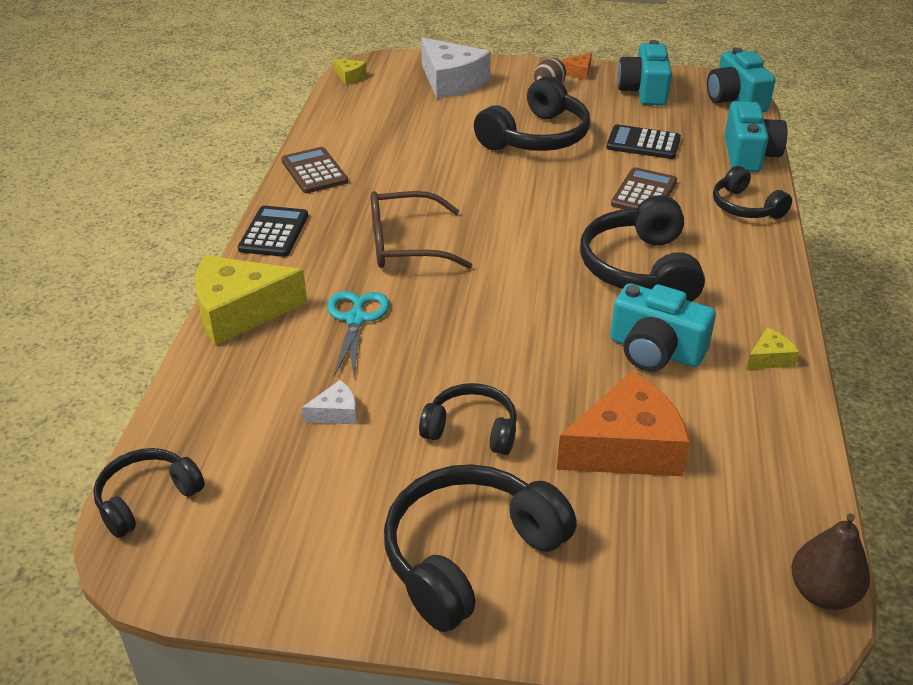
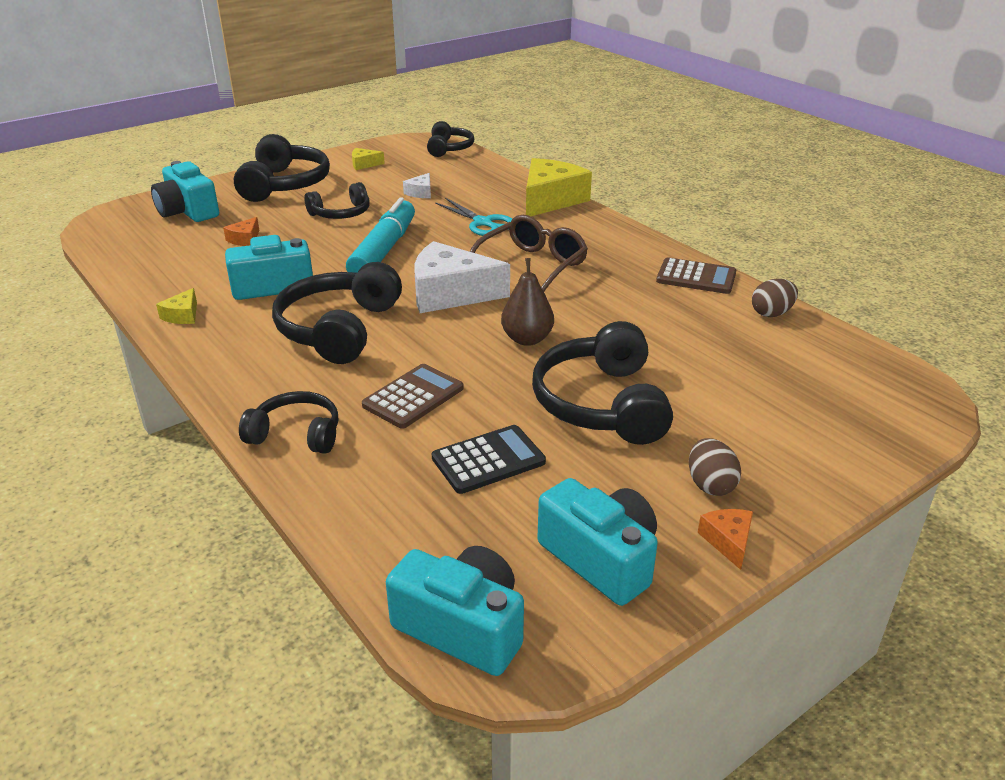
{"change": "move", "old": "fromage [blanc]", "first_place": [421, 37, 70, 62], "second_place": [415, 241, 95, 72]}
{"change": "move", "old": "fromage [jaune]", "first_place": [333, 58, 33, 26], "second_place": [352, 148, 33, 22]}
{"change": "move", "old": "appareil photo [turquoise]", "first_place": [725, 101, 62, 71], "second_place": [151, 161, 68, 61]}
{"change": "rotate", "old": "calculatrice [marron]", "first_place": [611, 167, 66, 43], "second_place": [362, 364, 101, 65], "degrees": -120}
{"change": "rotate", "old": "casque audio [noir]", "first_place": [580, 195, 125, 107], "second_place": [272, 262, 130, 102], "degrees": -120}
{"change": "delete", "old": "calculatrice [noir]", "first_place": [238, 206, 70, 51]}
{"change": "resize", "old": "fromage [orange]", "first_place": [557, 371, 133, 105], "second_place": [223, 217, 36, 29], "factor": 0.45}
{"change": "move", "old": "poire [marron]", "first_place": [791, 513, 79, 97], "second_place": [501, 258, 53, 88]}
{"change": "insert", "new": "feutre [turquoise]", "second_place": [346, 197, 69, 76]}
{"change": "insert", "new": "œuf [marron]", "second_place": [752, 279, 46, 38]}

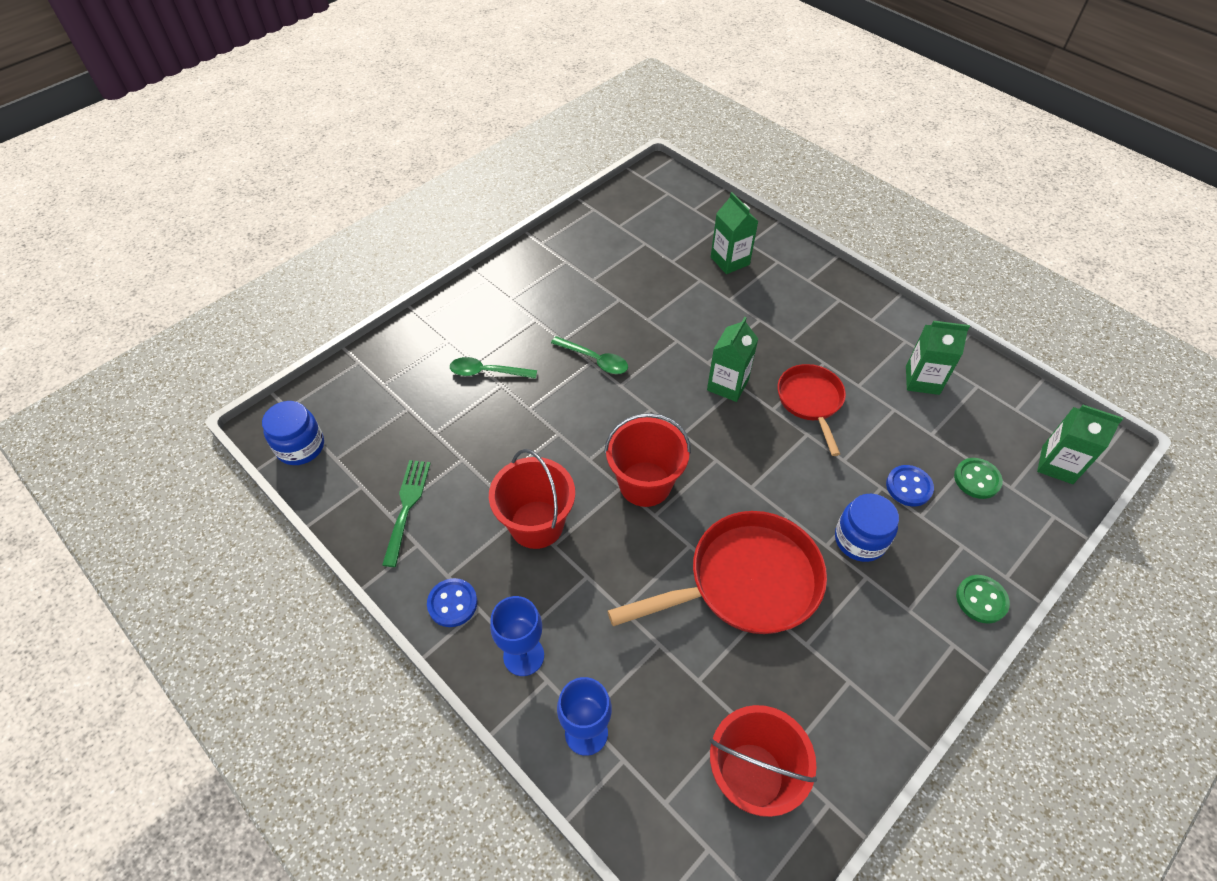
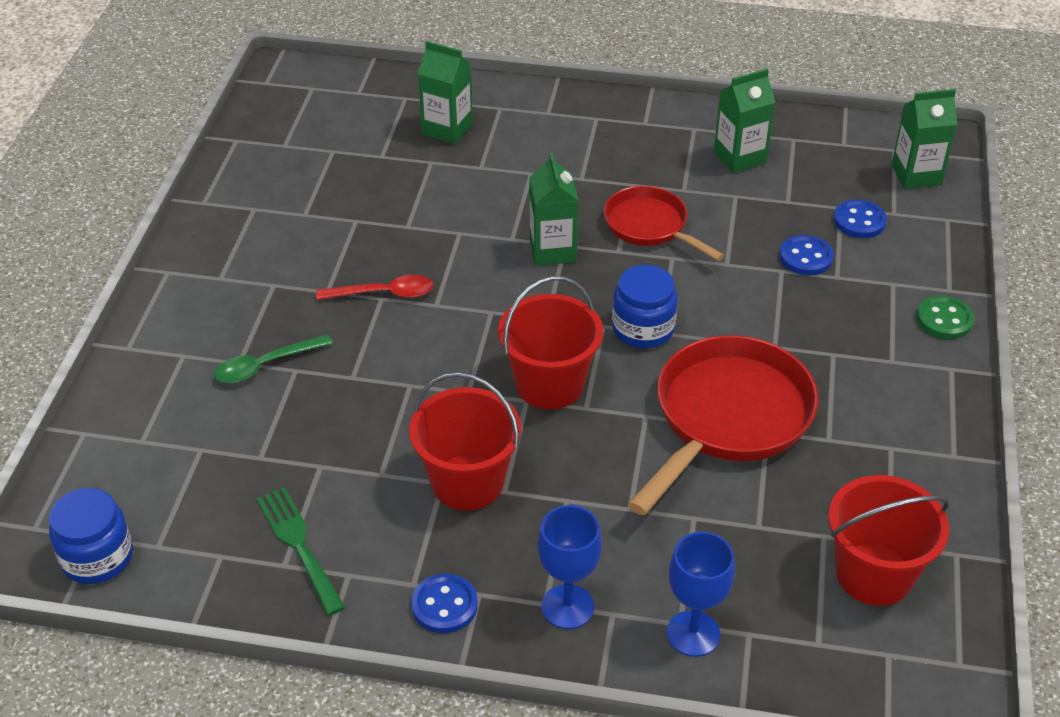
{"change": "recolor", "old": "cuillère [vert]", "new": "cuillère [rouge]", "first_place": [551, 336, 77, 38], "second_place": [316, 275, 117, 25]}
{"change": "recolor", "old": "bouton [vert]", "new": "bouton [bleu]", "first_place": [954, 458, 49, 41], "second_place": [834, 199, 53, 39]}
{"change": "move", "old": "bocal [bleu]", "first_place": [835, 494, 64, 68], "second_place": [612, 265, 66, 83]}

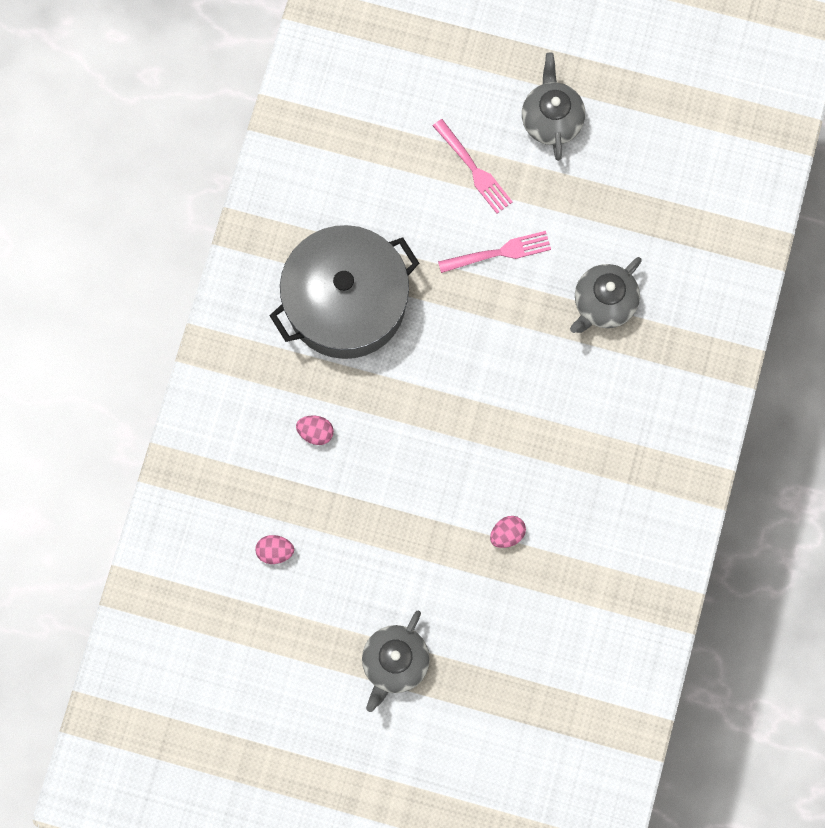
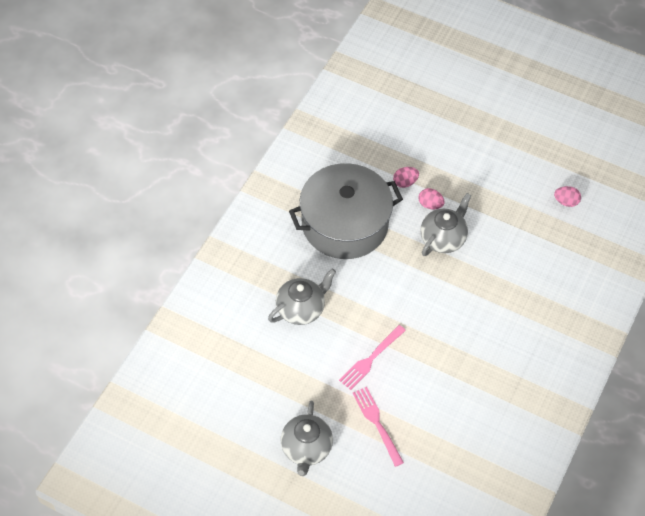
{"change": "move", "old": "marmite [gris]", "first_place": [269, 225, 150, 134], "second_place": [289, 163, 114, 96]}
{"change": "rotate", "old": "fourchette [rose]", "first_place": [438, 231, 113, 42], "second_place": [339, 325, 67, 65], "degrees": -45}
{"change": "move", "old": "œuf [rose]", "first_place": [296, 415, 38, 30], "second_place": [419, 188, 26, 21]}
{"change": "move", "old": "théière [gris]", "first_place": [362, 611, 68, 101], "second_place": [421, 193, 50, 63]}

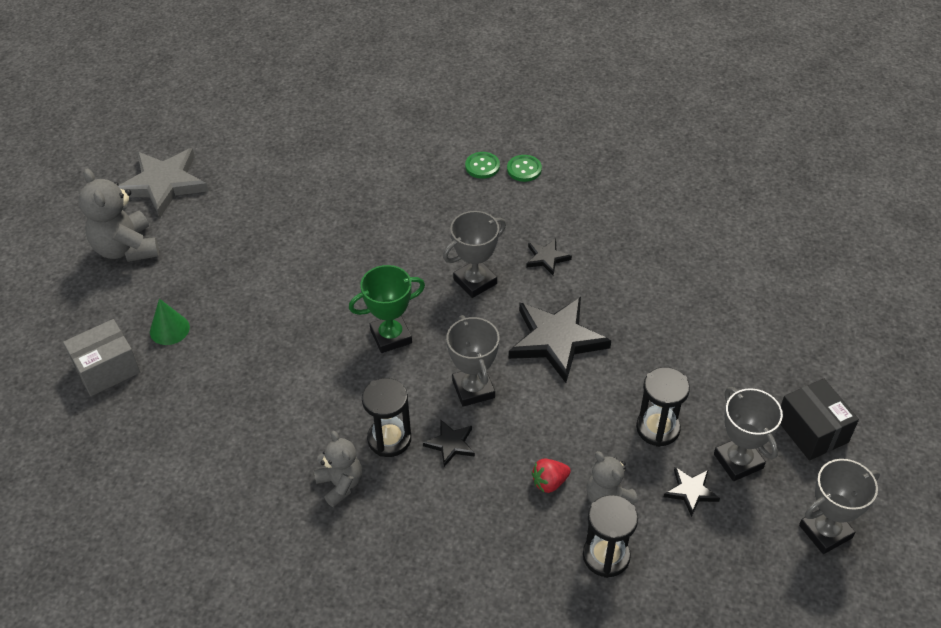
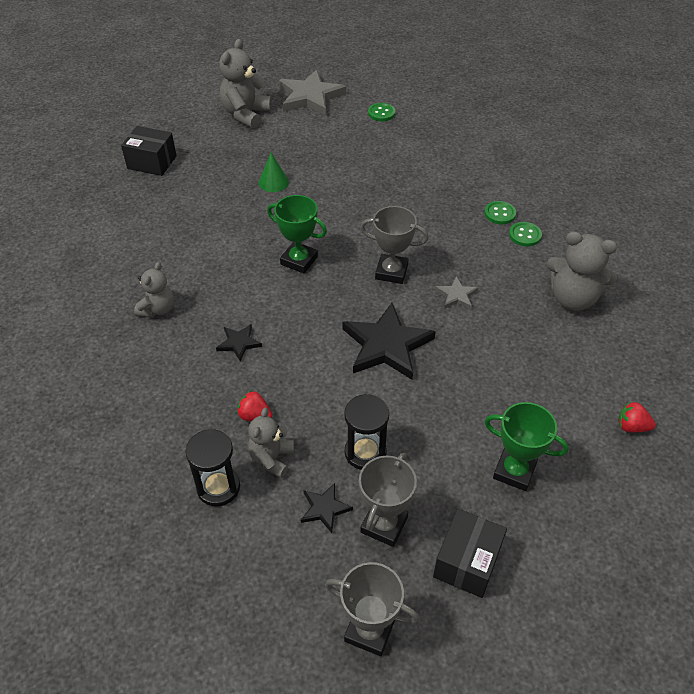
{"change": "recolor", "old": "étoile [noir]", "new": "étoile [gris]", "first_place": [526, 238, 46, 38], "second_place": [435, 276, 43, 33]}
{"change": "move", "old": "cône [vert]", "first_place": [150, 298, 40, 47], "second_place": [259, 153, 30, 39]}
{"change": "delete", "old": "trophée [gris]", "first_place": [446, 315, 53, 92]}
{"change": "recolor", "old": "boîte [gris]", "new": "boîte [noir]", "first_place": [63, 319, 77, 77], "second_place": [121, 126, 56, 50]}
{"change": "delete", "old": "sablier [noir]", "first_place": [362, 378, 49, 79]}
{"change": "insert", "new": "bouton [vert]", "second_place": [368, 103, 27, 18]}
{"change": "insert", "new": "ours en peluche [gris]", "second_place": [547, 231, 70, 80]}
{"change": "insert", "new": "fraise [rouge]", "second_place": [618, 401, 38, 31]}
{"change": "insert", "new": "trophée [vert]", "second_place": [484, 402, 85, 89]}

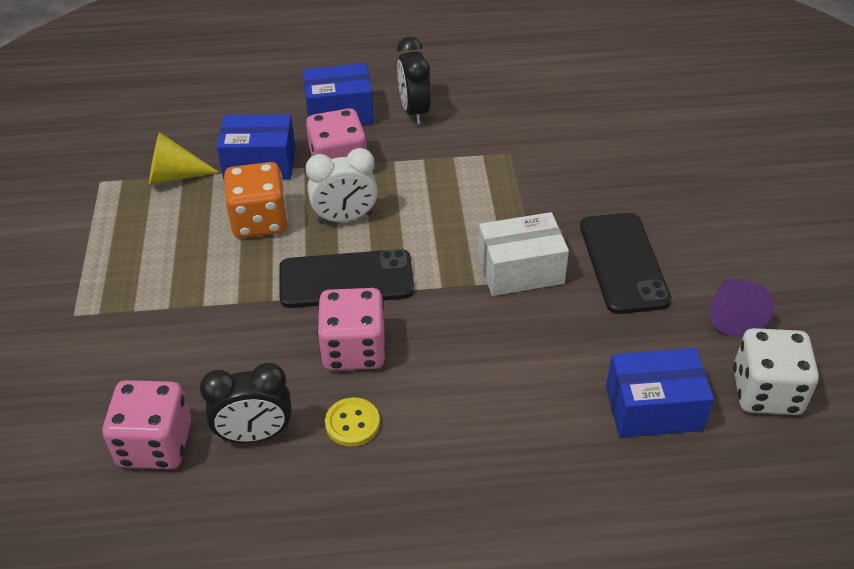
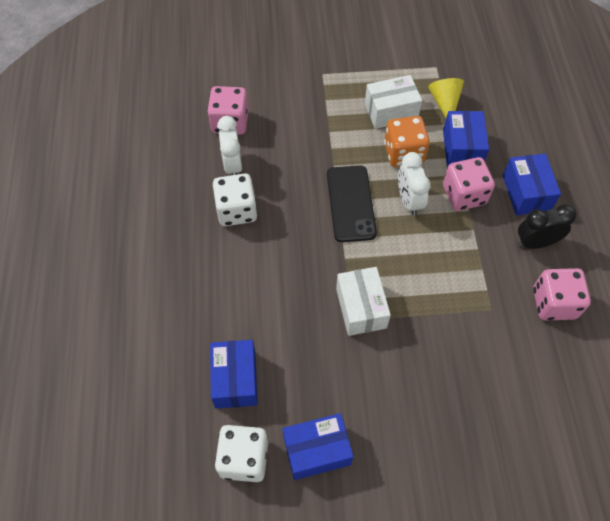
{"change": "delete", "old": "téléphone [noir]", "first_place": [580, 213, 92, 101]}
{"change": "replace", "old": "cône [violet]", "new": "boîte [bleu]", "first_place": [710, 277, 64, 60], "second_place": [283, 413, 70, 67]}
{"change": "move", "old": "dé [rose]", "first_place": [317, 288, 69, 83], "second_place": [533, 268, 58, 53]}
{"change": "recolor", "old": "réveil [noir]", "new": "réveil [blanc]", "first_place": [200, 363, 92, 80], "second_place": [217, 116, 25, 59]}
{"change": "replace", "old": "bouton [jaune]", "new": "dé [blanc]", "first_place": [325, 397, 55, 50], "second_place": [213, 173, 44, 53]}
{"change": "insert", "new": "boîte [blanc]", "second_place": [365, 75, 57, 54]}

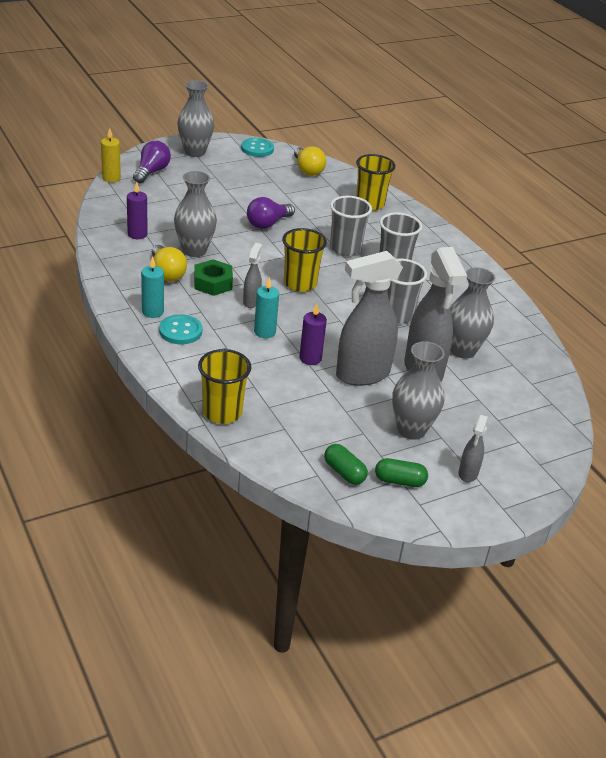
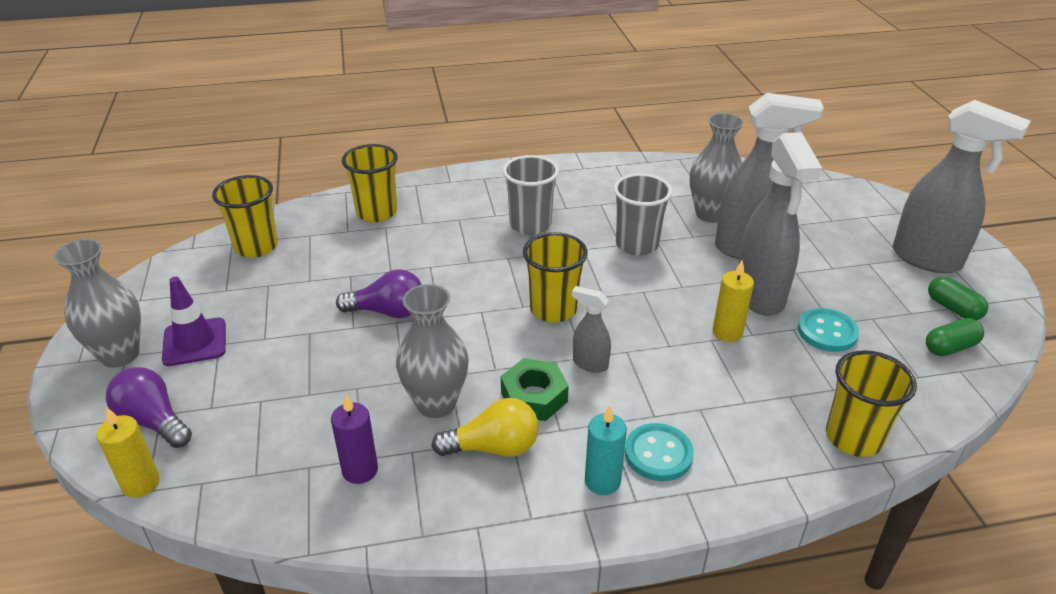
{"change": "move", "old": "bouton [turquoise]", "first_place": [241, 138, 33, 19], "second_place": [798, 308, 61, 44]}
{"change": "replace", "old": "ampoule [jaune]", "new": "gobelet [jaune]", "first_place": [294, 146, 32, 30], "second_place": [212, 175, 66, 83]}
{"change": "delete", "old": "gobelet [gris]", "first_place": [330, 196, 42, 60]}
{"change": "rotate", "old": "ampoule [violet]", "first_place": [247, 197, 48, 32], "second_place": [336, 269, 86, 49], "degrees": -60}
{"change": "delete", "old": "bougie [turquoise]", "first_place": [254, 277, 25, 61]}
{"change": "recolor", "old": "bougie [violet]", "new": "bougie [jaune]", "first_place": [299, 304, 28, 61], "second_place": [713, 260, 41, 82]}
{"change": "delete", "old": "vase [gris]", "first_place": [392, 341, 52, 99]}
{"change": "resize", "old": "vaporisateur [gris]", "first_place": [458, 415, 30, 67], "second_place": [892, 100, 139, 174], "factor": 2.1}
{"change": "rotate", "old": "gélule [vert]", "first_place": [375, 458, 53, 29], "second_place": [928, 276, 60, 44], "degrees": -60}
{"change": "insert", "new": "cône de chantier [violet]", "second_place": [162, 277, 64, 89]}

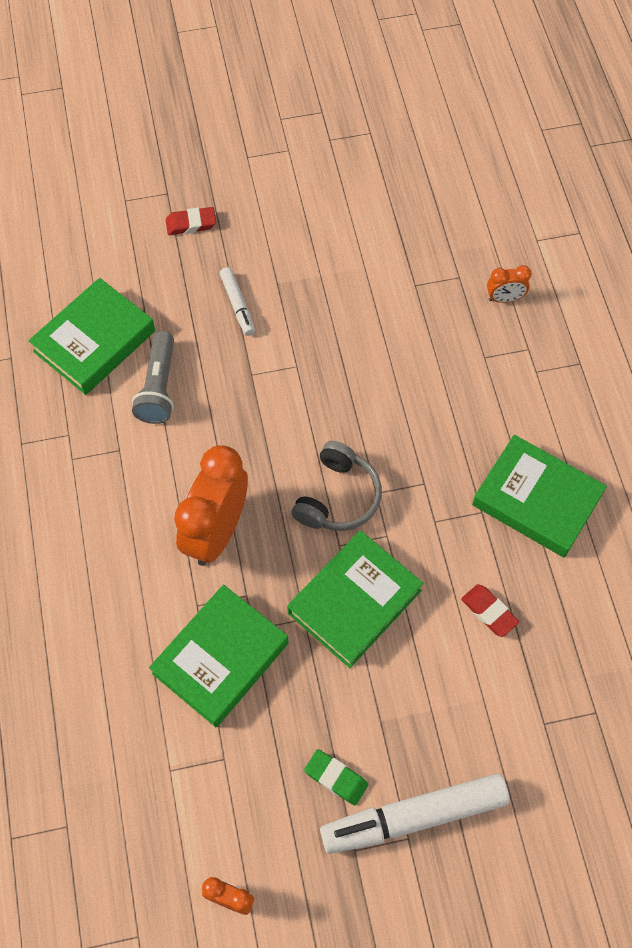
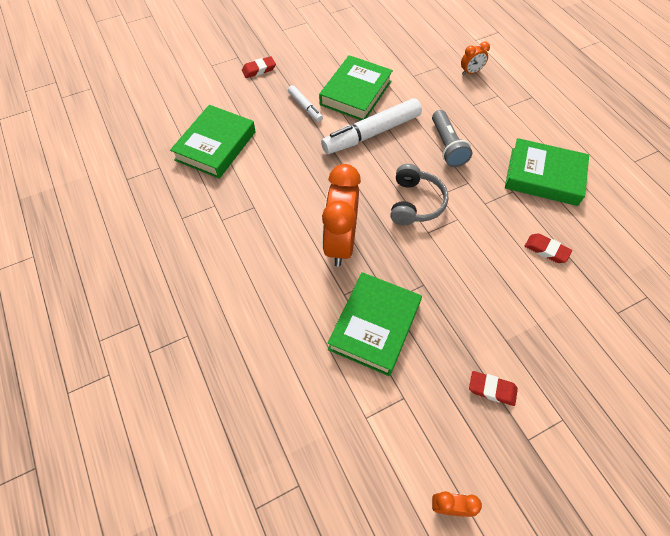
{"change": "move", "old": "lampe de poche [gris]", "first_place": [132, 331, 42, 93], "second_place": [432, 110, 40, 57]}
{"change": "move", "old": "livre [vert]", "first_place": [287, 531, 136, 137], "second_place": [319, 55, 74, 65]}
{"change": "recolor", "old": "gomme [vert]", "new": "gomme [rouge]", "first_place": [304, 749, 64, 57], "second_place": [469, 371, 49, 35]}
{"change": "move", "old": "feutre [blanc]", "first_place": [320, 774, 190, 80], "second_place": [321, 98, 101, 56]}

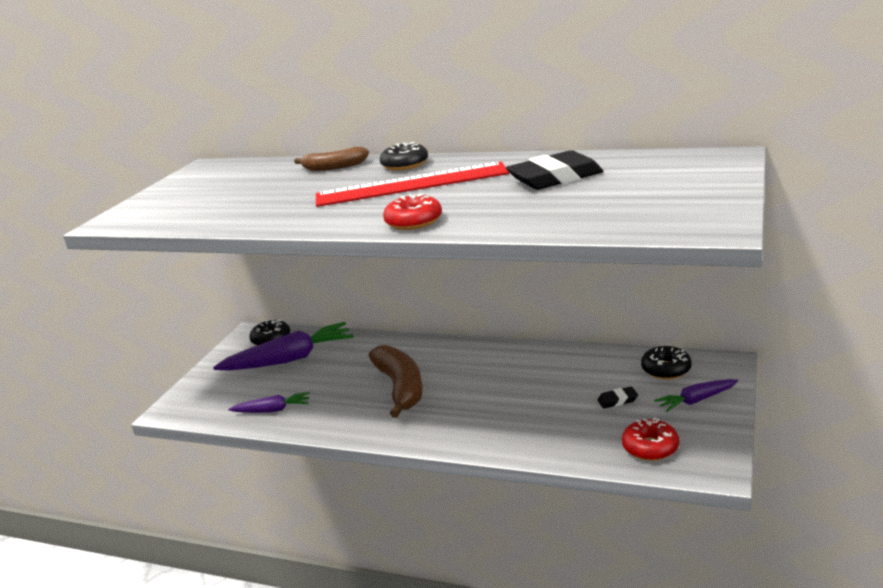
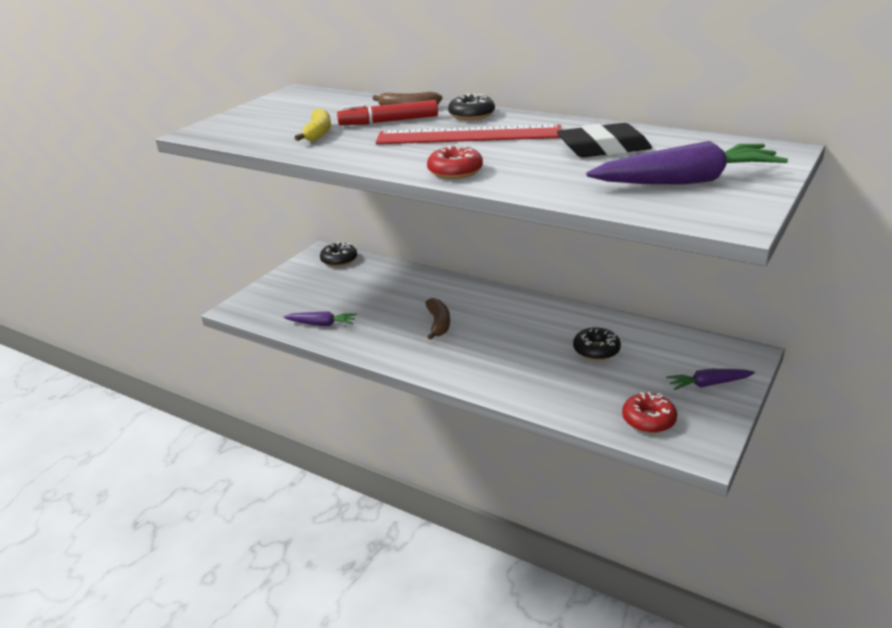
{"change": "move", "old": "carotte [violet]", "first_place": [213, 322, 141, 48], "second_place": [586, 141, 202, 44]}
{"change": "resize", "old": "banane [marron]", "first_place": [369, 345, 53, 73], "second_place": [426, 298, 24, 42], "factor": 0.61}
{"change": "move", "old": "beignet [noir]", "first_place": [641, 346, 50, 34], "second_place": [573, 327, 48, 33]}
{"change": "delete", "old": "gomme [noir]", "first_place": [597, 387, 41, 22]}
{"change": "insert", "new": "feutre [rouge]", "second_place": [337, 100, 101, 25]}
{"change": "insert", "new": "banane [jaune]", "second_place": [295, 108, 36, 33]}

